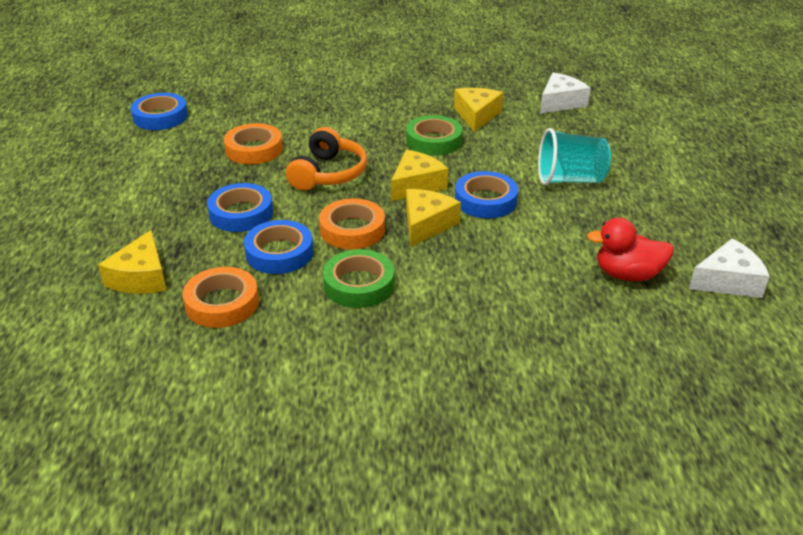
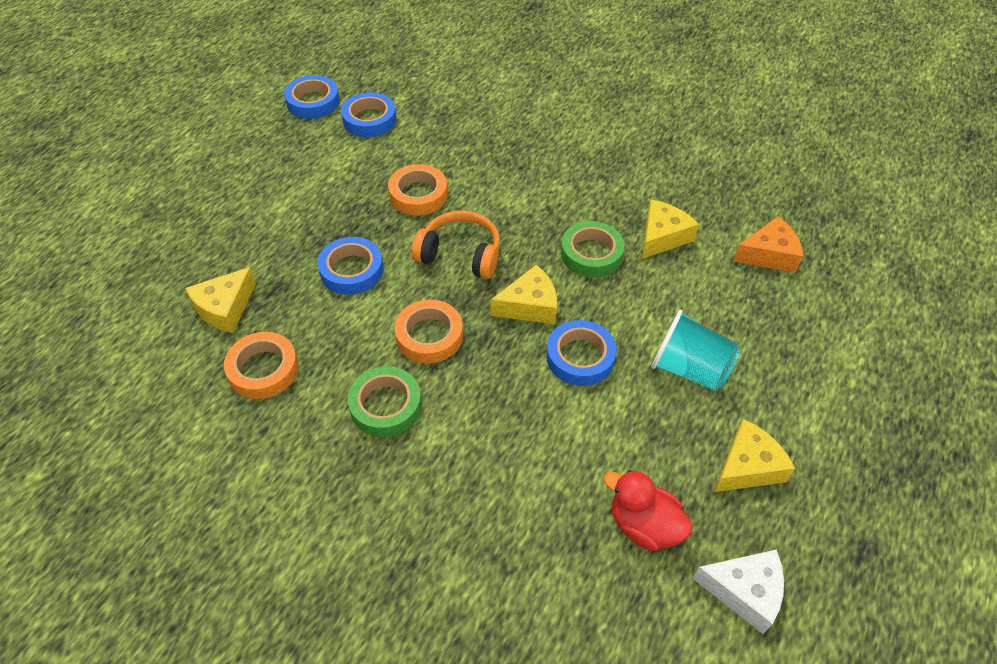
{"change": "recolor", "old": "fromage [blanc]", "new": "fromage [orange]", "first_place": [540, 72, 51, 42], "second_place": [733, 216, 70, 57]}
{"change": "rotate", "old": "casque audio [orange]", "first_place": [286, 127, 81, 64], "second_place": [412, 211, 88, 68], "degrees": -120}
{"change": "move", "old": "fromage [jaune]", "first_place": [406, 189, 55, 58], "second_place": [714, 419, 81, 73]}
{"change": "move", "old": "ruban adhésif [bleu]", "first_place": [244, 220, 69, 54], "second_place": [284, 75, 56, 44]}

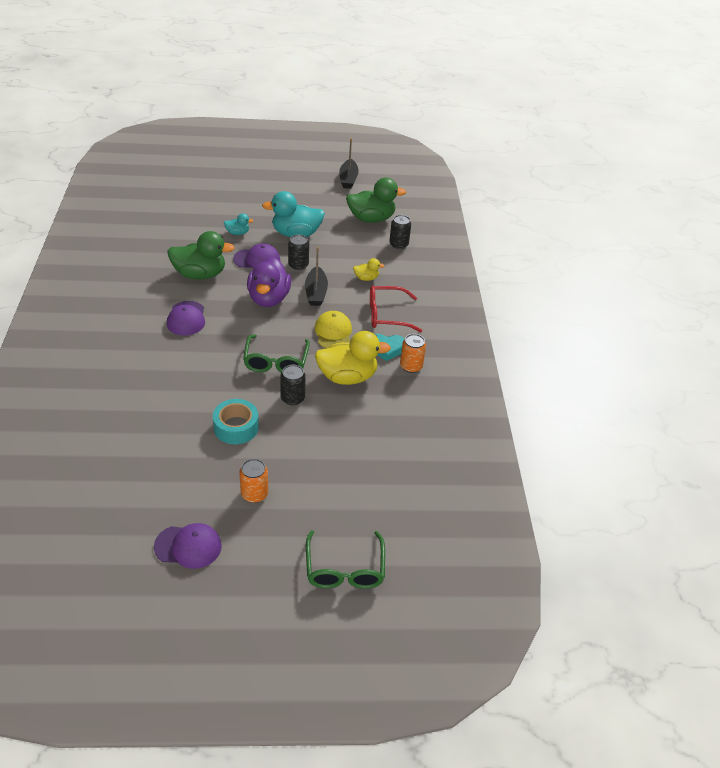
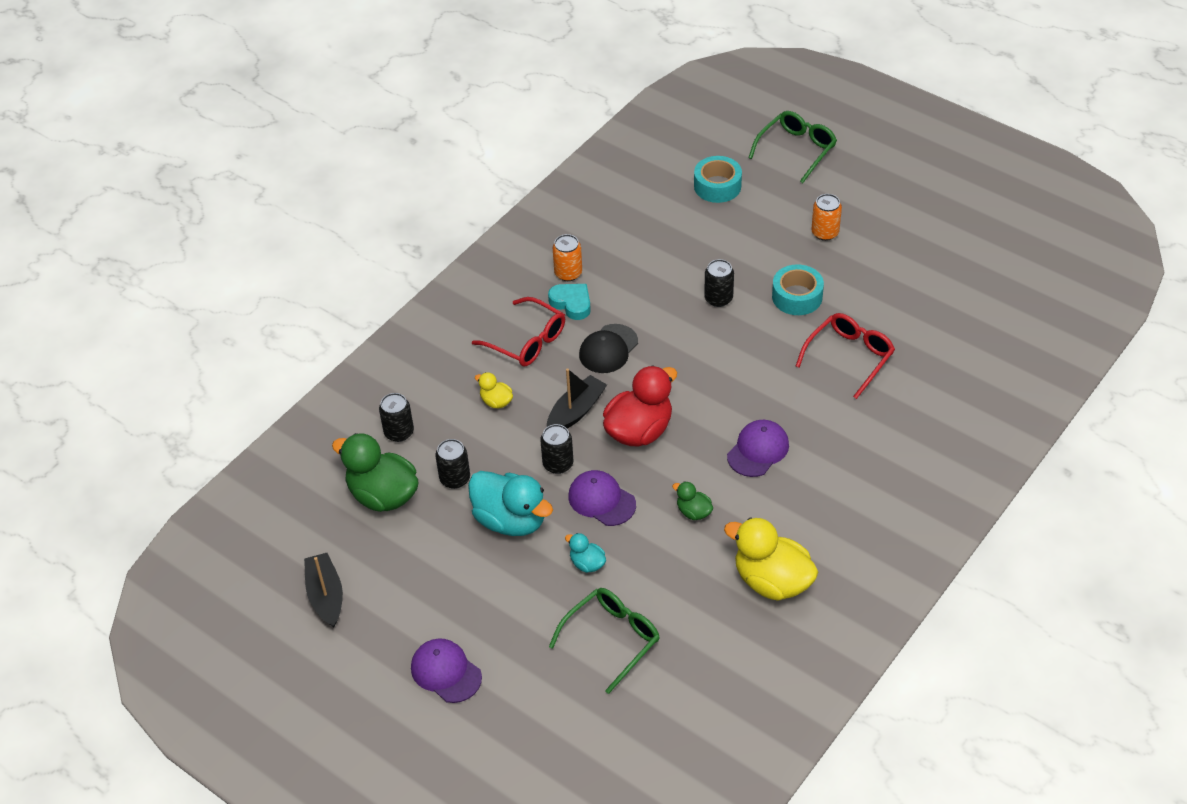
{"change": "rotate", "old": "bateau [noir]", "first_place": [339, 138, 20, 51], "second_place": [304, 553, 39, 74], "degrees": -60}
{"change": "resize", "old": "canard [vert]", "first_place": [167, 231, 68, 49], "second_place": [672, 481, 41, 39], "factor": 0.48}
{"change": "recolor", "old": "canard [violet]", "new": "canard [rouge]", "first_place": [247, 257, 44, 50], "second_place": [603, 365, 74, 81]}
{"change": "recolor", "old": "casquette [jaune]", "new": "casquette [noir]", "first_place": [315, 311, 37, 38], "second_place": [579, 324, 59, 49]}
{"change": "move", "old": "canard [jaune]", "first_place": [315, 331, 76, 54], "second_place": [724, 517, 94, 84]}
{"change": "move", "old": "lunettes [vert]", "first_place": [243, 334, 67, 39], "second_place": [549, 588, 111, 106]}
{"change": "move", "old": "casquette [violet]", "first_place": [154, 523, 68, 46], "second_place": [411, 638, 71, 65]}
{"change": "insert", "new": "ruban adhésif [turquoise]", "second_place": [694, 156, 48, 47]}
{"change": "insert", "new": "lunettes [rouge]", "second_place": [796, 313, 99, 86]}
{"change": "insert", "new": "canette [noir]", "second_place": [435, 439, 35, 50]}

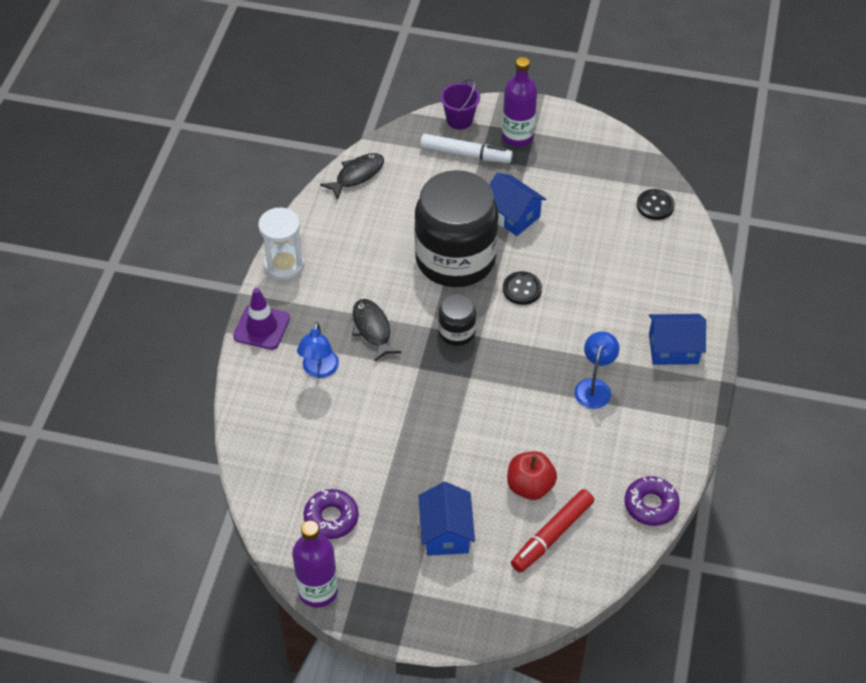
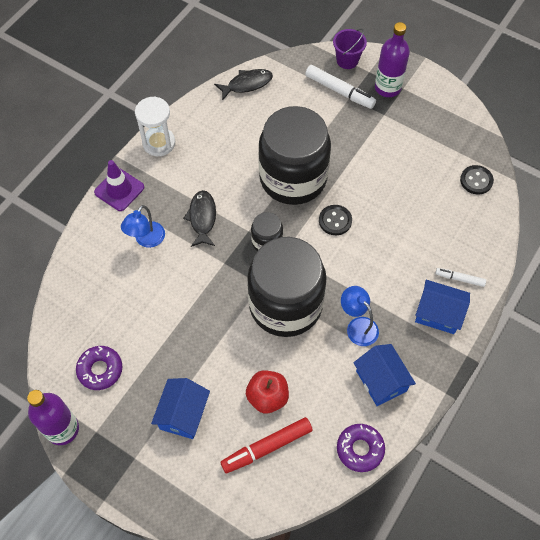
{"change": "move", "old": "maison [bleu]", "first_place": [489, 173, 57, 63], "second_place": [353, 344, 63, 62]}
{"change": "rotate", "old": "lampe [bleu]", "first_place": [574, 331, 45, 78], "second_place": [341, 286, 38, 60], "degrees": -75}
{"change": "insert", "new": "bocal [noir]", "second_place": [247, 237, 80, 100]}
{"change": "insert", "new": "feutre [blanc]", "second_place": [435, 268, 51, 19]}

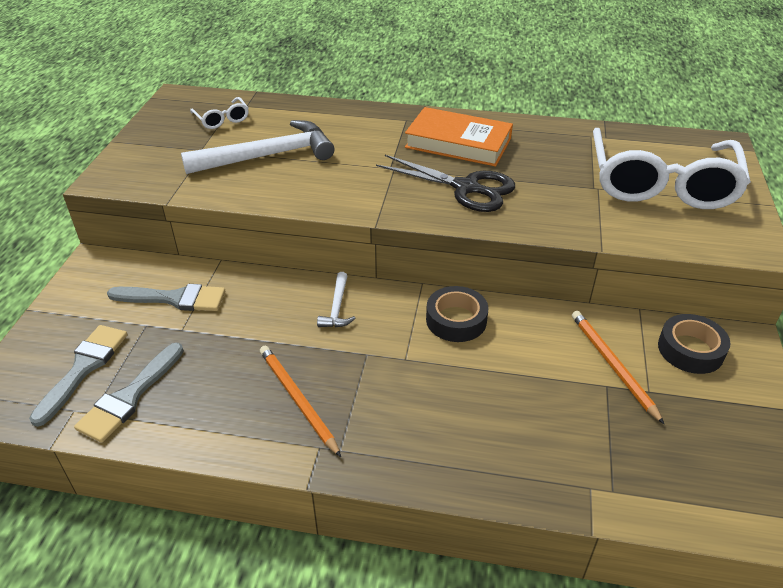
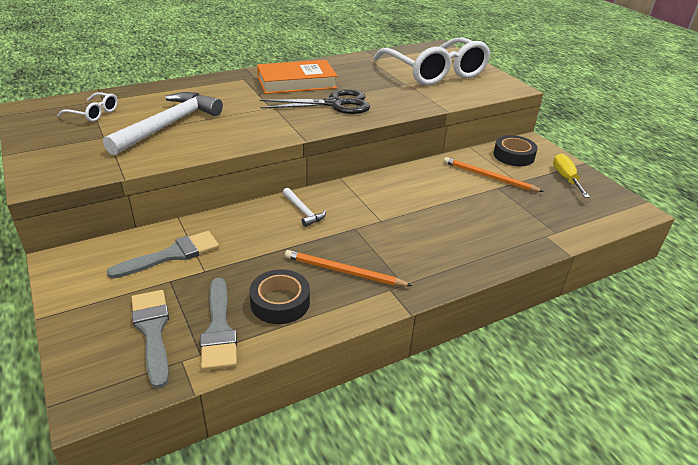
{"change": "move", "old": "ruban adhésif [noir]", "first_place": [426, 286, 62, 56], "second_place": [249, 269, 61, 55]}
{"change": "insert", "new": "tournevis [jaune]", "second_place": [553, 153, 37, 45]}

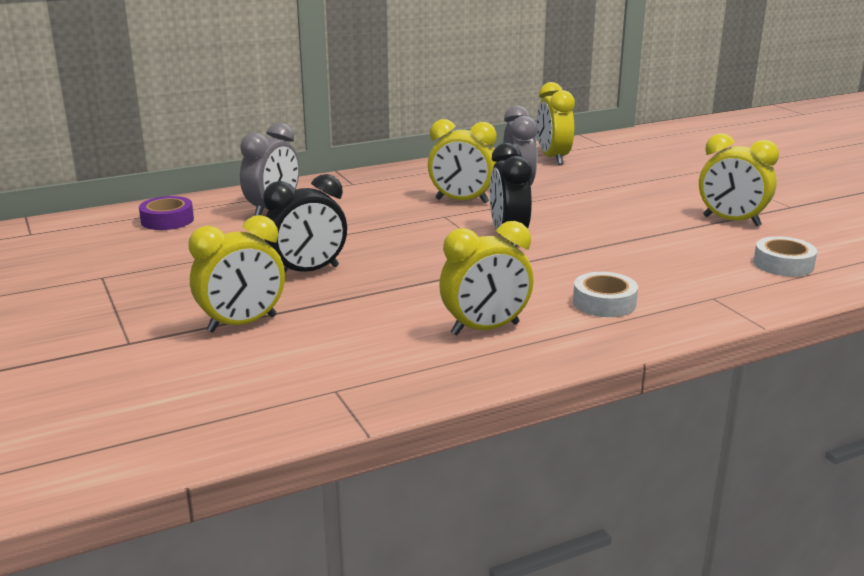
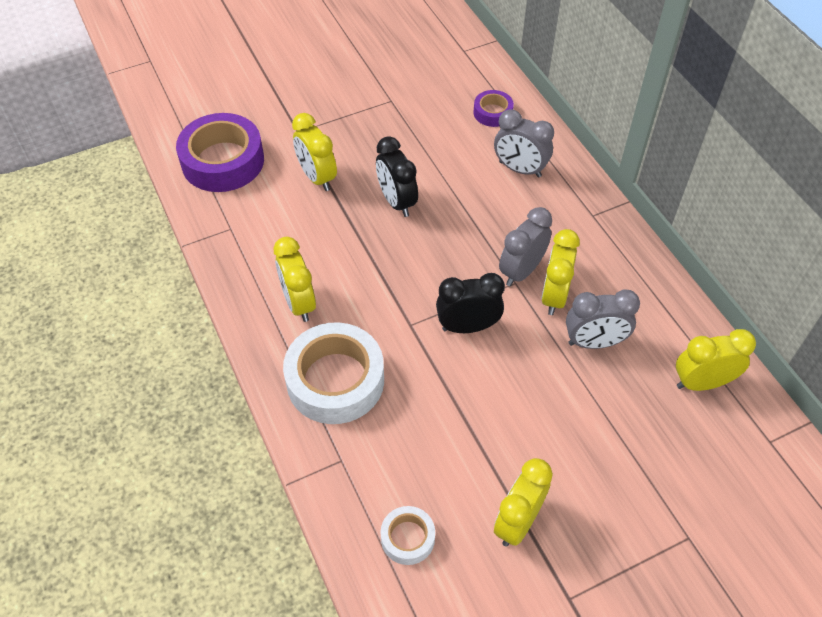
{"change": "resize", "old": "ruban adhésif [blanc]", "first_place": [573, 272, 65, 45], "second_place": [283, 322, 101, 102], "factor": 2.01}
{"change": "insert", "new": "ruban adhésif [violet]", "second_place": [176, 113, 88, 79]}
{"change": "insert", "new": "réveil [gris]", "second_place": [499, 207, 53, 79]}

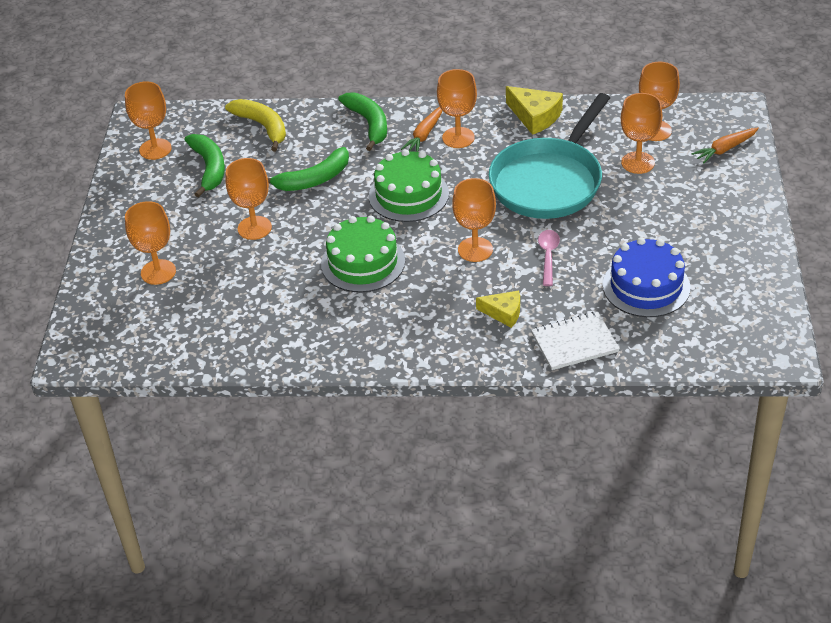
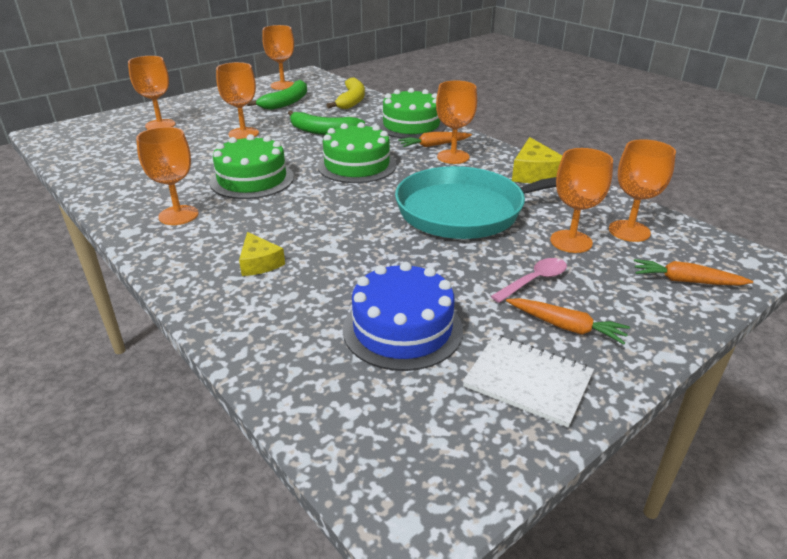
{"change": "replace", "old": "banane [vert]", "new": "gâteau [vert]", "first_place": [339, 93, 48, 58], "second_place": [377, 88, 69, 51]}
{"change": "move", "old": "verre à pied [orange]", "first_place": [452, 178, 44, 84], "second_place": [136, 127, 63, 98]}
{"change": "move", "old": "cuillère [rose]", "first_place": [538, 230, 22, 56], "second_place": [491, 258, 76, 45]}
{"change": "move", "old": "carnet [blanc]", "first_place": [531, 312, 89, 58], "second_place": [463, 334, 131, 94]}
{"change": "insert", "new": "carotte [orange]", "second_place": [506, 298, 124, 46]}

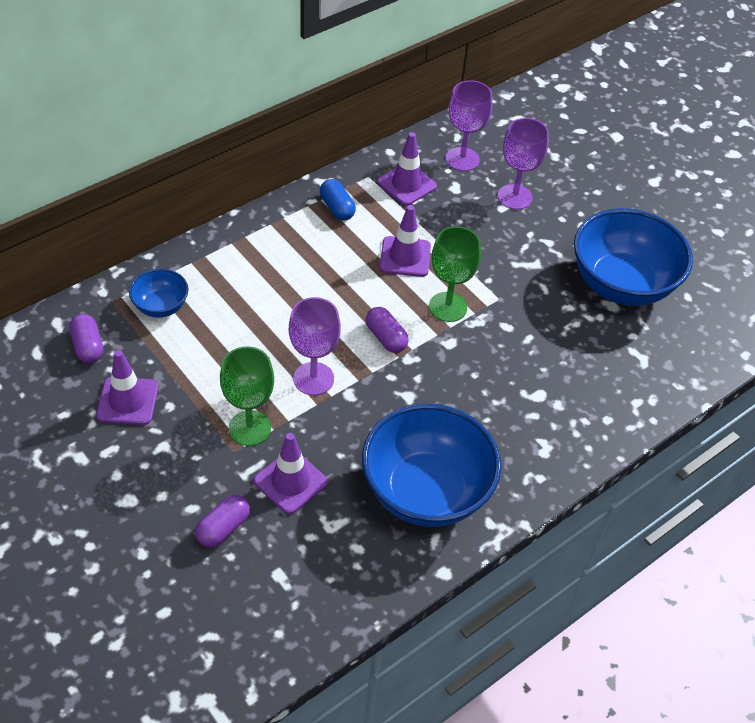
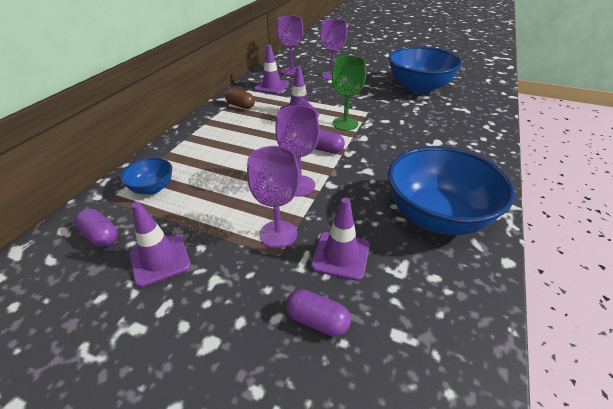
{"change": "recolor", "old": "gélule [bleu]", "new": "gélule [marron]", "first_place": [320, 179, 36, 42], "second_place": [225, 88, 30, 21]}
{"change": "recolor", "old": "verre à pied [vert]", "new": "verre à pied [violet]", "first_place": [220, 346, 54, 100], "second_place": [247, 146, 53, 102]}
{"change": "rotate", "old": "gélule [violet]", "first_place": [195, 495, 55, 52], "second_place": [286, 289, 65, 47], "degrees": -75}

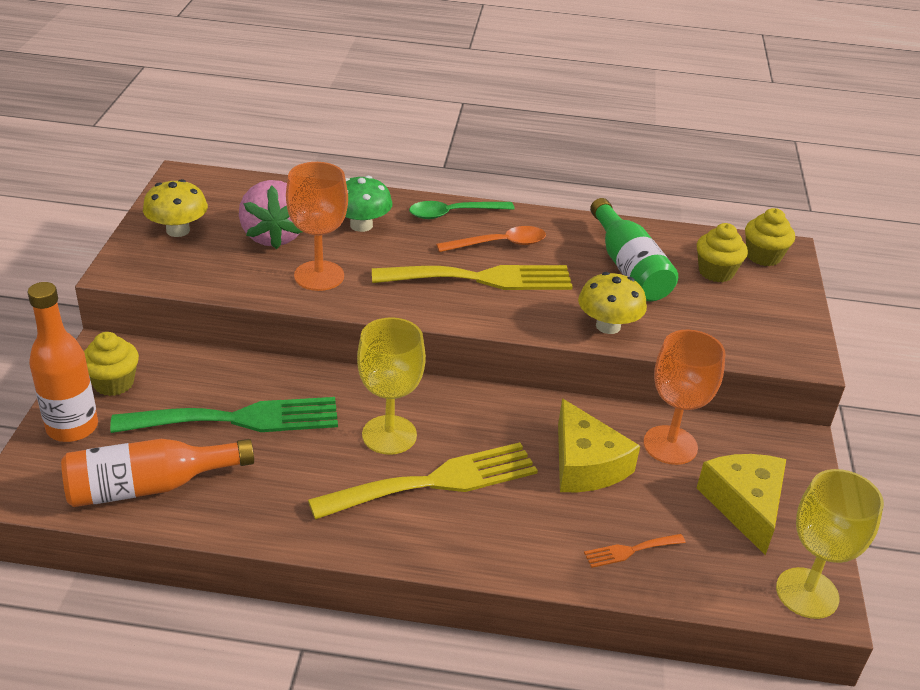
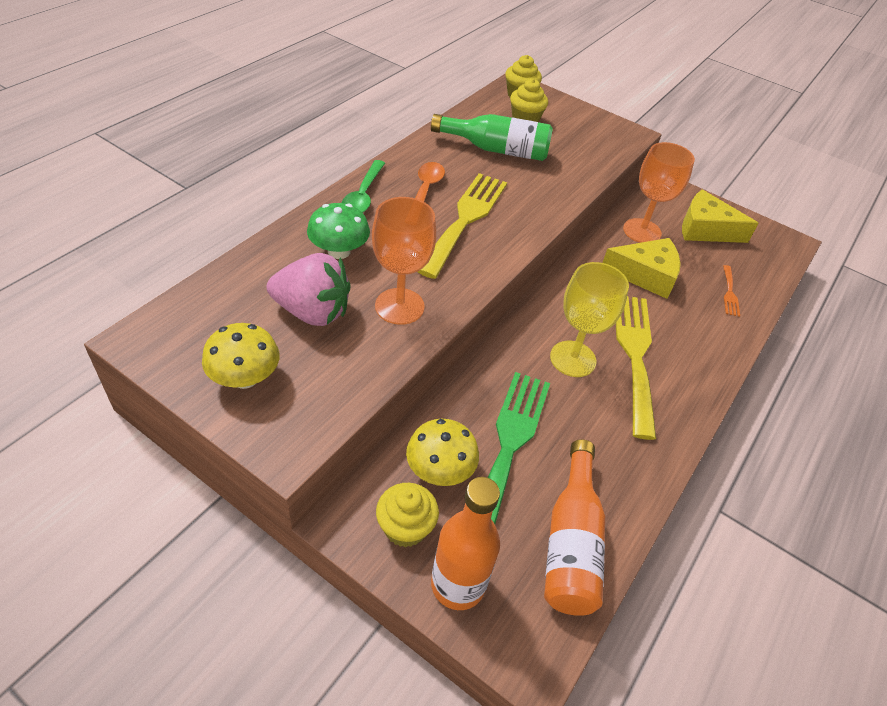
{"change": "move", "old": "champignon [jaune]", "first_place": [578, 272, 69, 62], "second_place": [406, 419, 73, 67]}
{"change": "delete", "old": "verre à pied [jaune]", "first_place": [776, 469, 108, 150]}

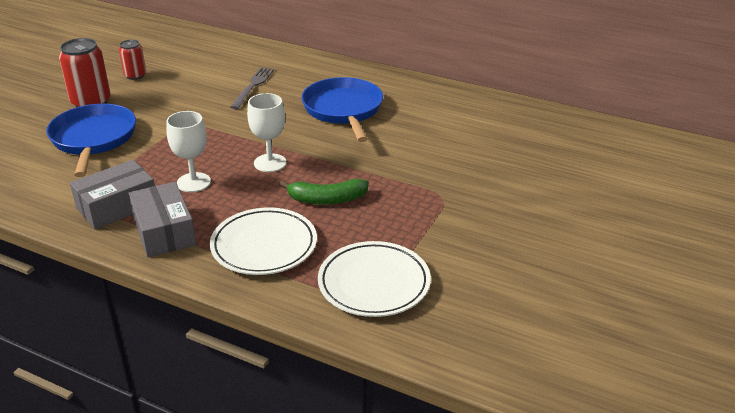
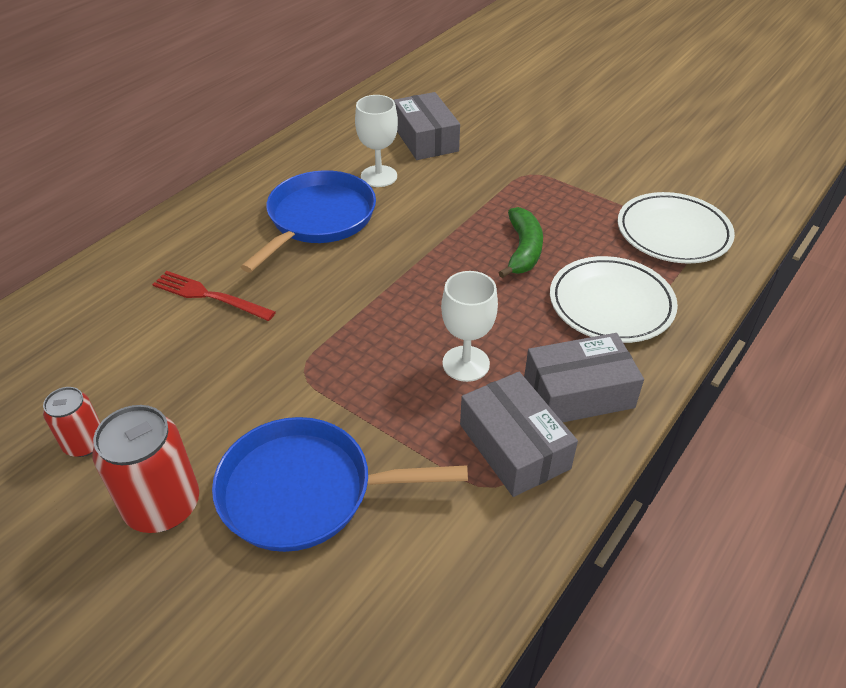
{"change": "recolor", "old": "fourchette [gris]", "new": "fourchette [rouge]", "first_place": [230, 67, 44, 42], "second_place": [152, 271, 124, 50]}
{"change": "rotate", "old": "poêle [bleu]", "first_place": [301, 77, 82, 65], "second_place": [241, 170, 135, 103], "degrees": 120}
{"change": "move", "old": "verre à pied [blanc]", "first_place": [247, 93, 39, 79], "second_place": [355, 95, 43, 92]}
{"change": "insert", "new": "boîte [gris]", "second_place": [394, 92, 66, 68]}

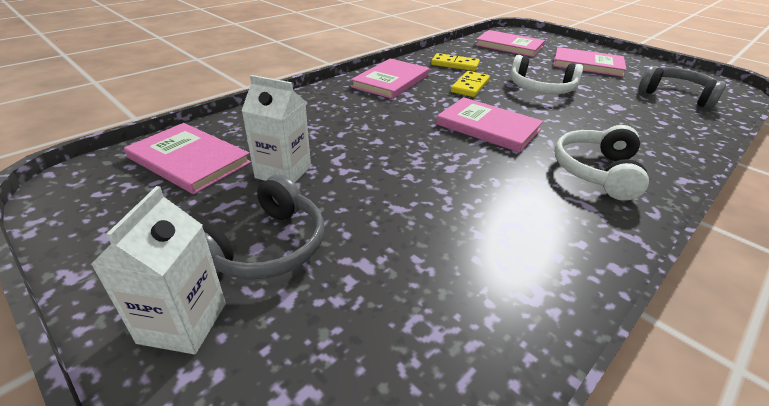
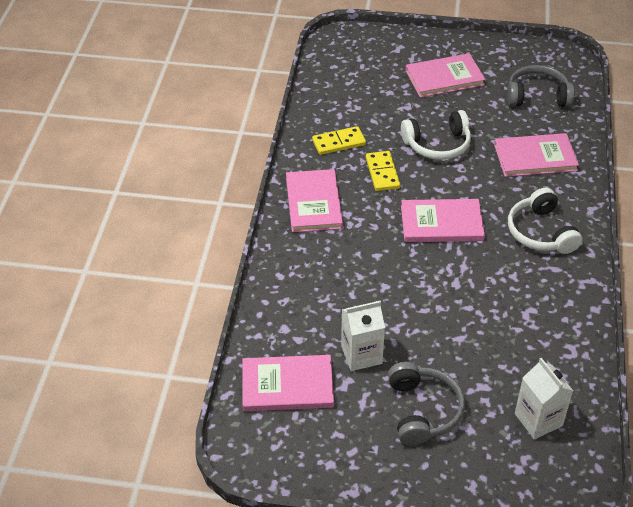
{"change": "move", "old": "livre [rose]", "first_place": [475, 30, 70, 27], "second_place": [494, 133, 85, 44]}
{"change": "move", "old": "brique de lait [blanc]", "first_place": [90, 186, 136, 168], "second_place": [515, 358, 58, 81]}

